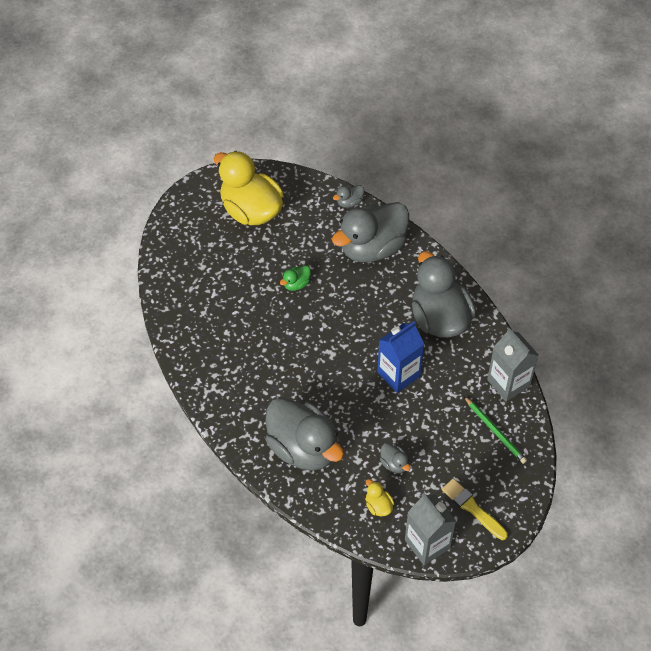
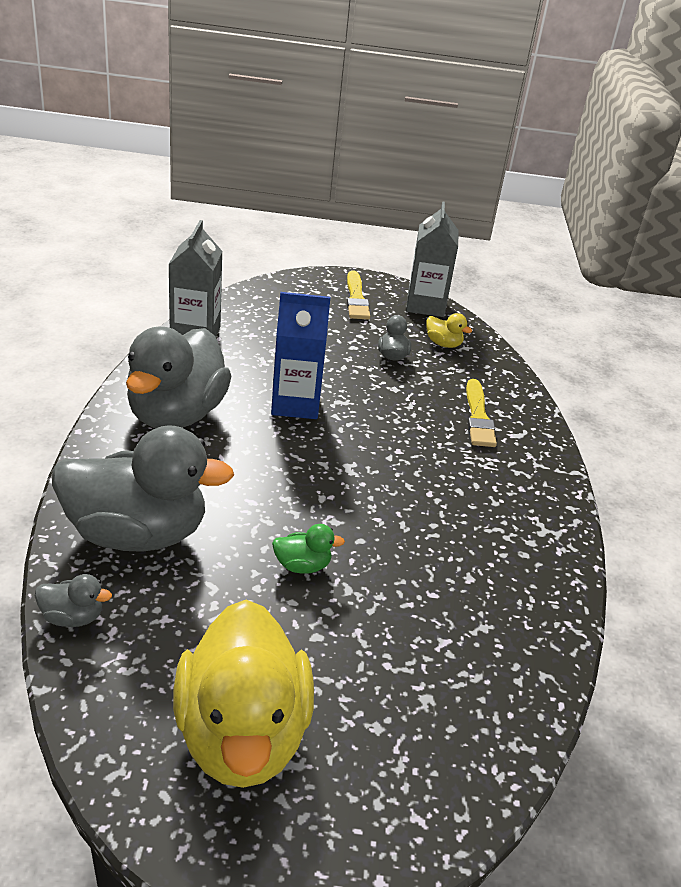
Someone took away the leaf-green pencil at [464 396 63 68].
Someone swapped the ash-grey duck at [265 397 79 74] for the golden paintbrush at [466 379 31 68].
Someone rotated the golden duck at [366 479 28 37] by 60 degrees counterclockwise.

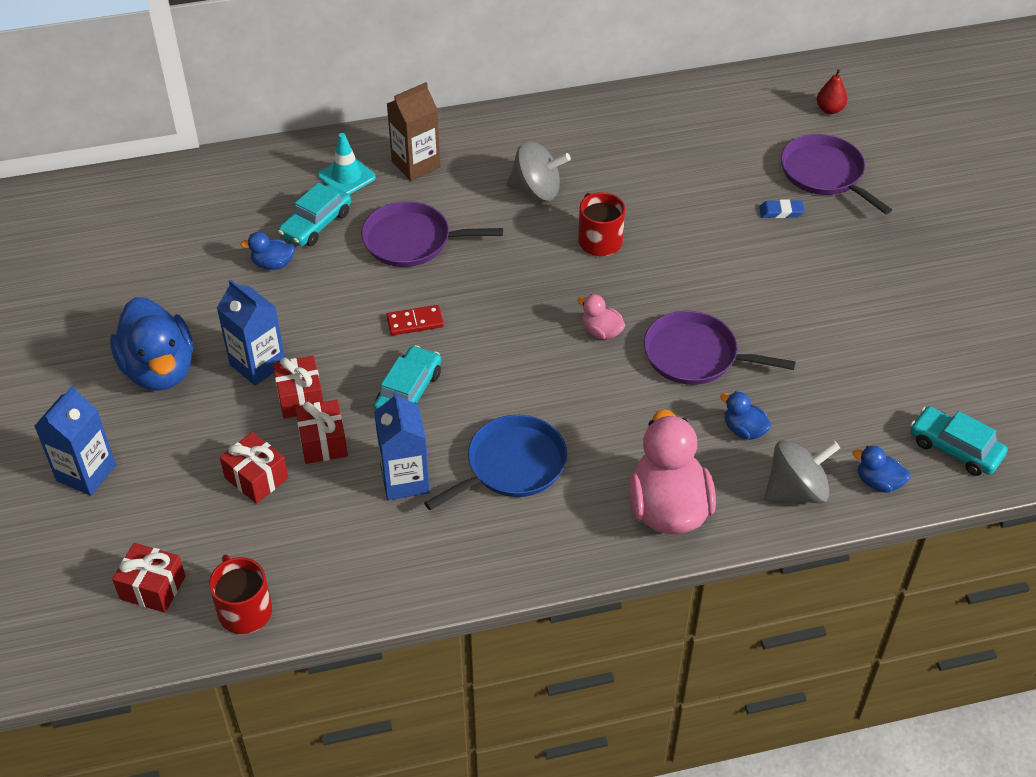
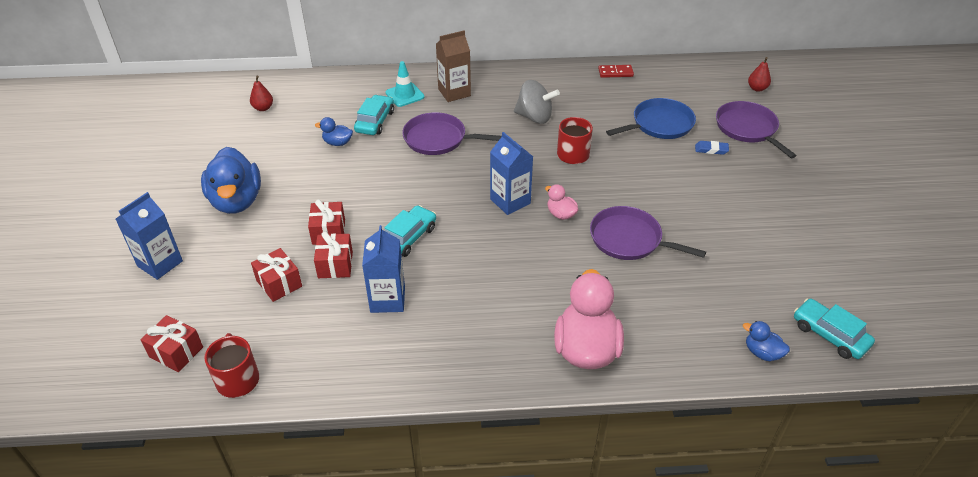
Someone took away the cobalt duck at [720 391 52 49].
Someone took away the ash-grey spinning top at [764 440 76 63].
Someone put down the scarlet pear fruit at [250 76 23 35].
Someone carried the cobalt carton from [217 279 68 106] to [490 132 43 83].
Someone carried the scarlet domino from [386 305 58 30] to [598 65 36 13].
Someone carried the cobalt frying pan from [424 415 143 95] to [606 98 90 41].
Someone rotated the turquoise car at [278 183 73 63] by 150 degrees clockwise.

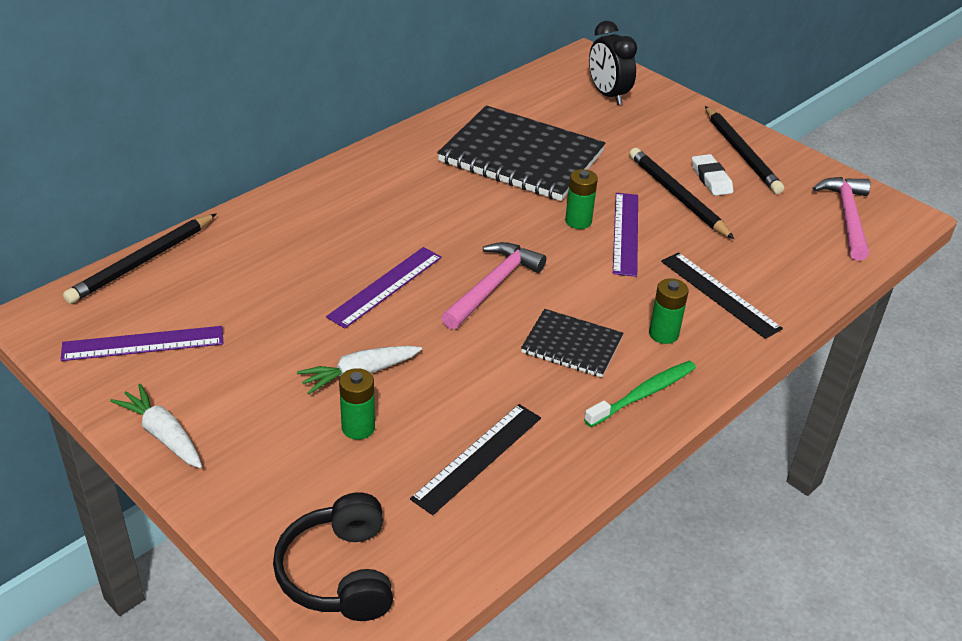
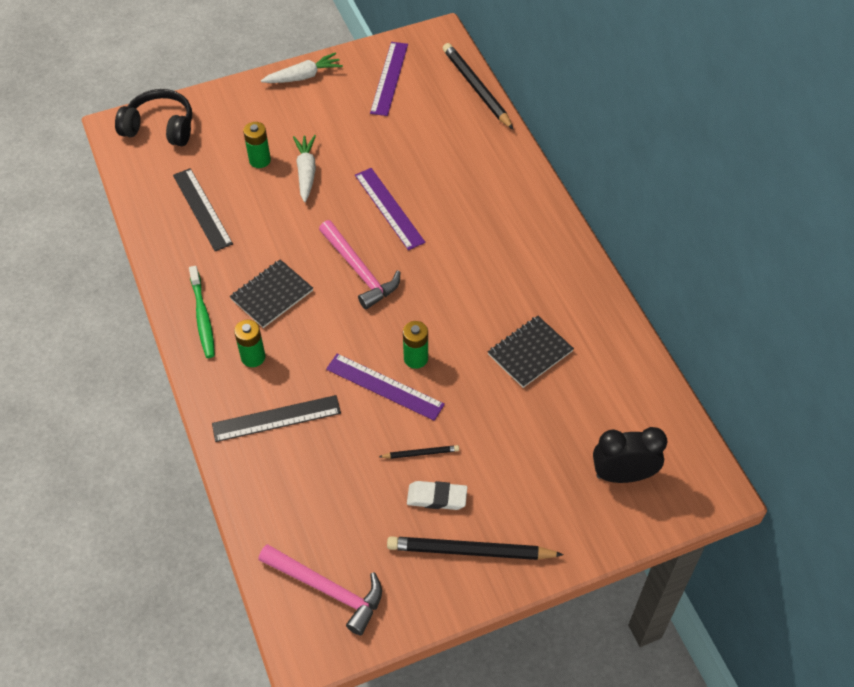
Someone scaled the ebony exercise book at [437 105 169 96] by 0.51.
Someone scaled the ebony pencil at [629 148 105 91] by 0.48.

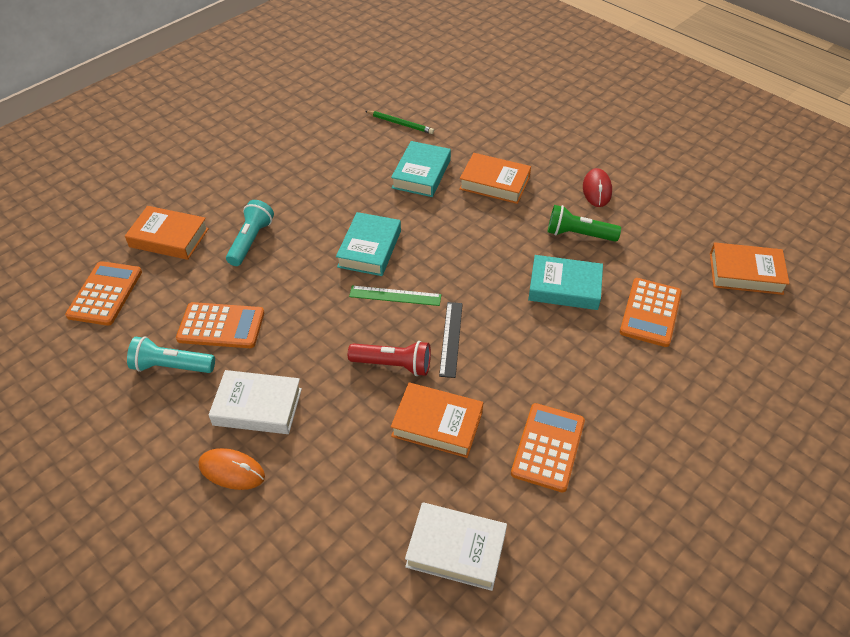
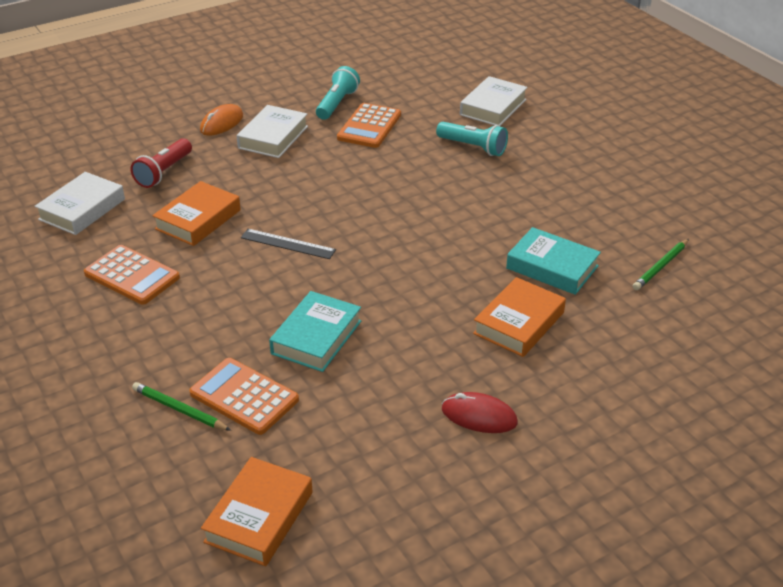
Someone took away the bright orange calculator at [65 261 77 65].
Someone took away the turquoise book at [336 212 65 64].
Someone took away the leaf-green measuring stick at [349 286 92 20].
Someone took away the leaf-green pocket torch at [548 205 73 37].
Someone put down the leaf-green pencil at [132 382 99 49].
Someone carried the scarlet pocket torch from [348 341 83 35] to [130 138 62 50].
Someone repainted the bright orange book at [125 206 84 54], which became the white book at [460 76 68 50].

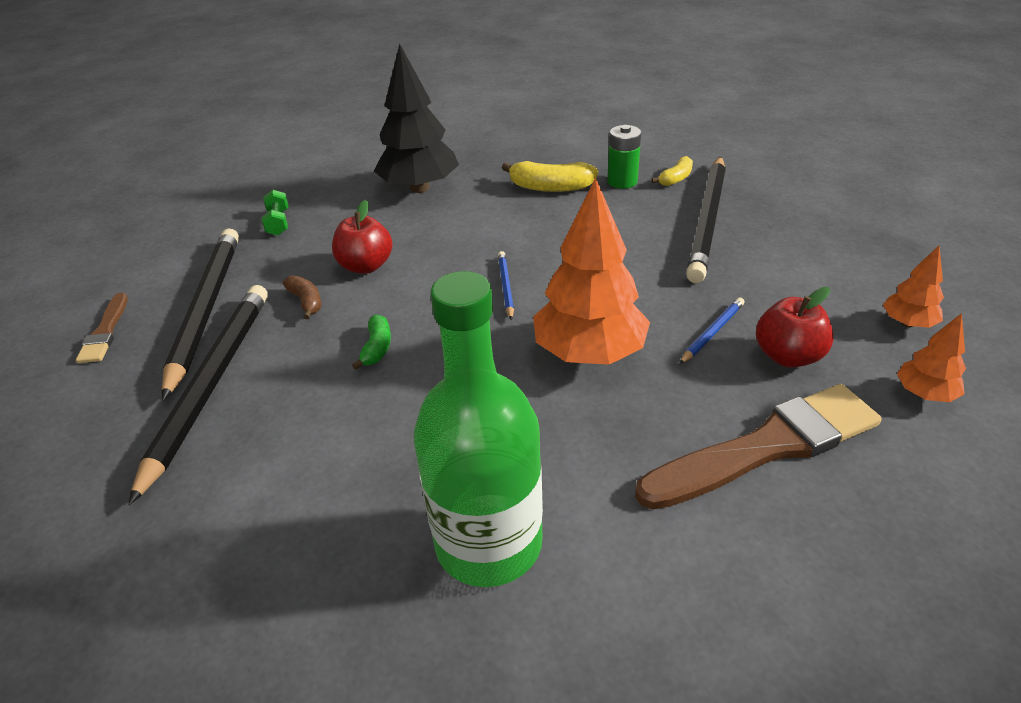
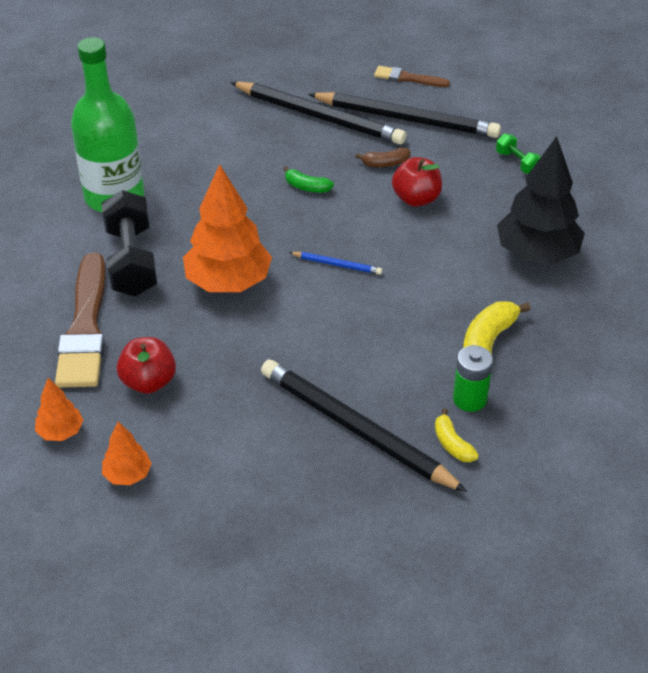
Someone took away the cobalt pencil at [679 298 65 66].
Someone put down the ebony dumbbell at [101 190 56 106].
Someone rotated the leaf-green dumbbell at [262 190 27 46] by 45 degrees clockwise.

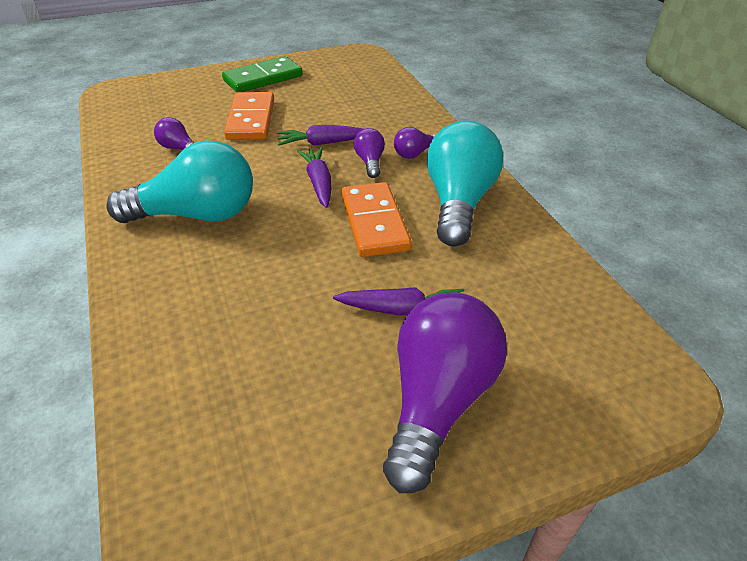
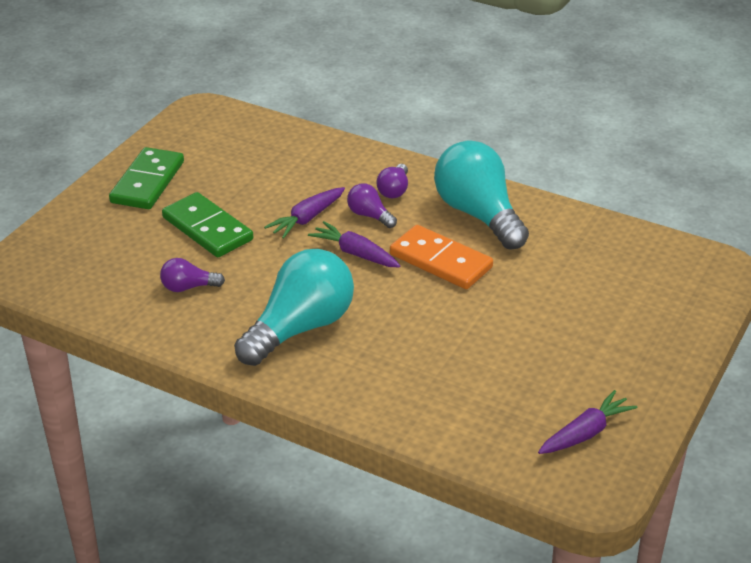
Someone took away the royal purple bulb at [383 292 124 201].
Someone carried the royal purple toy carrot from [333 287 131 28] to [538 390 100 64].
Someone repainted the bright orange domino at [224 92 50 48], which became the leaf-green domino at [162 192 91 65].

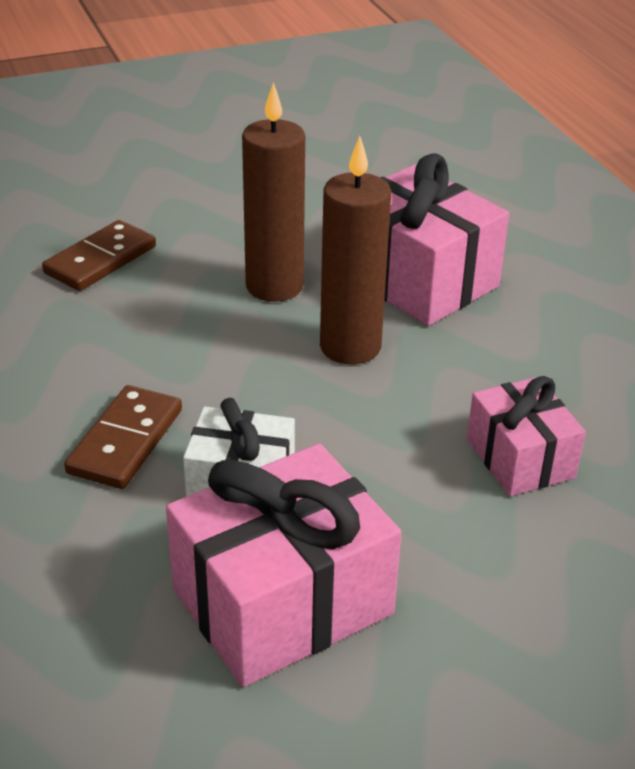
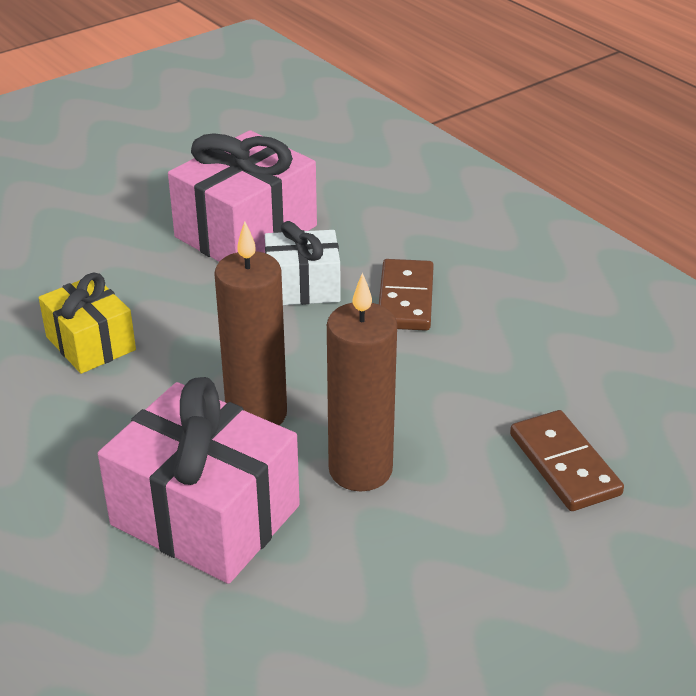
Someone repainted the rosy gift at [467 376 119 120], which became the golden gift at [39 273 97 101].
Someone rotated the russet domino at [42 220 114 71] by 45 degrees counterclockwise.

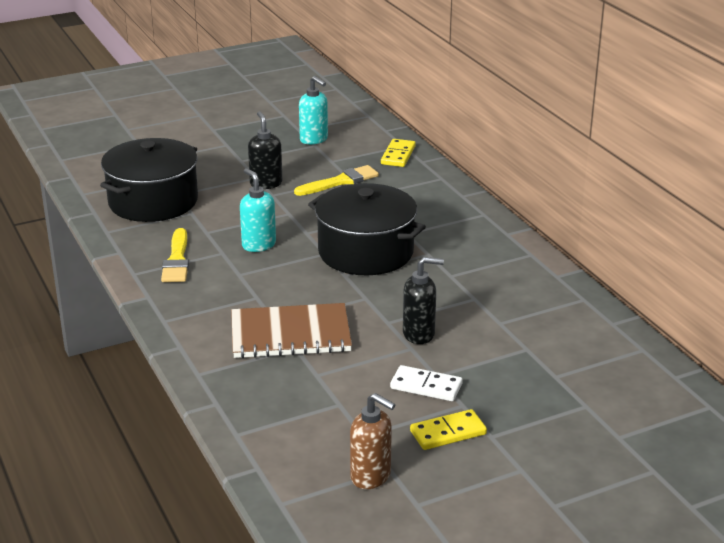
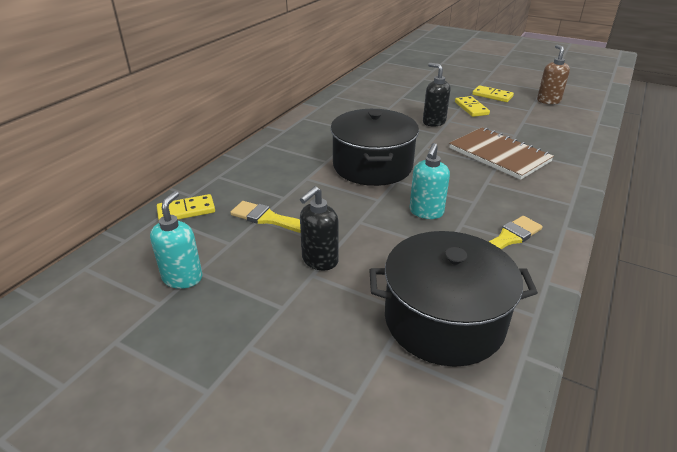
Someone repainted the white domino at [390 365 73 36], which became the golden domino at [455 96 35 21].

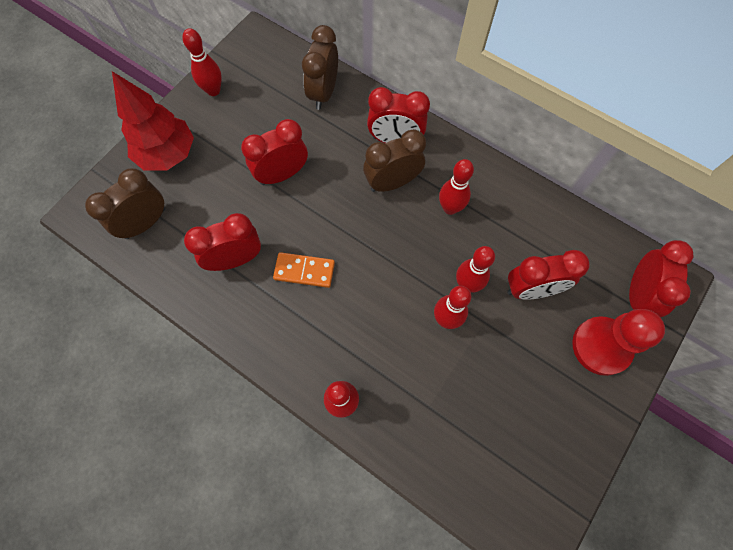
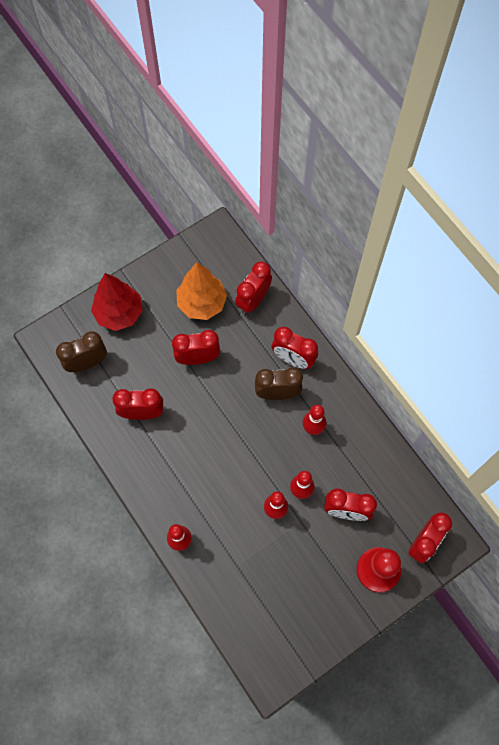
Someone took away the scarlet bowling pin at [182 28 40 68].
Someone took away the bright orange domino at [273 252 62 36].
Someone put down the bright orange tree at [176 262 51 58].
Someone repainted the russet alarm clock at [302 25 36 85], which became the scarlet alarm clock at [235 261 37 53].

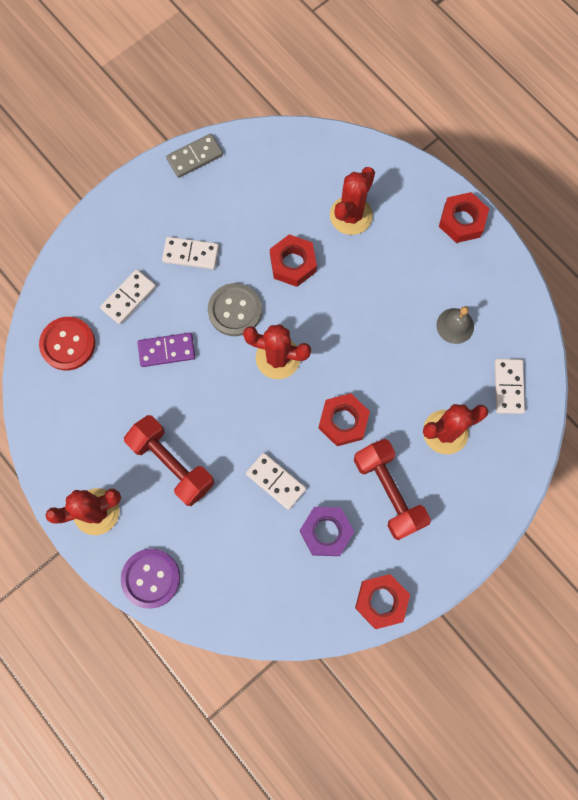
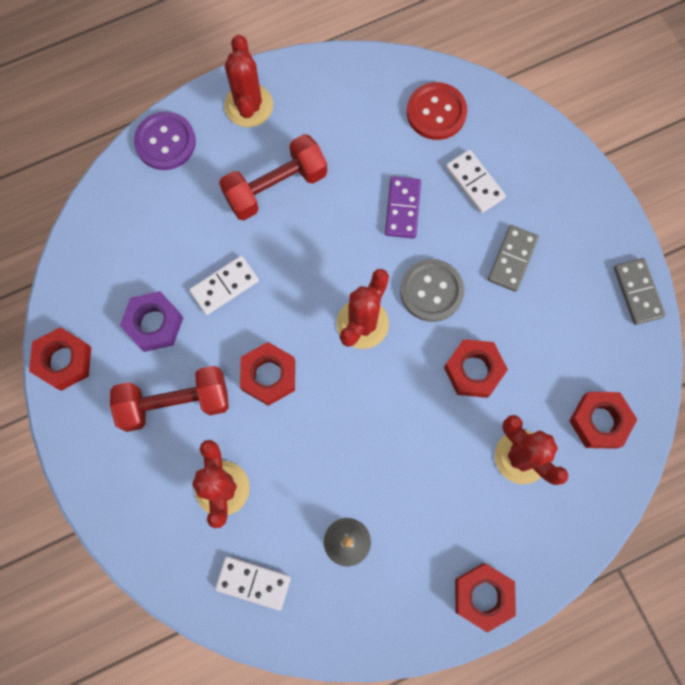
Someone put down the scarlet hexagon nut at [569 392 68 57].
Someone repainted the white domino at [162 237 57 32], which became the ash-grey domino at [488 225 51 67].

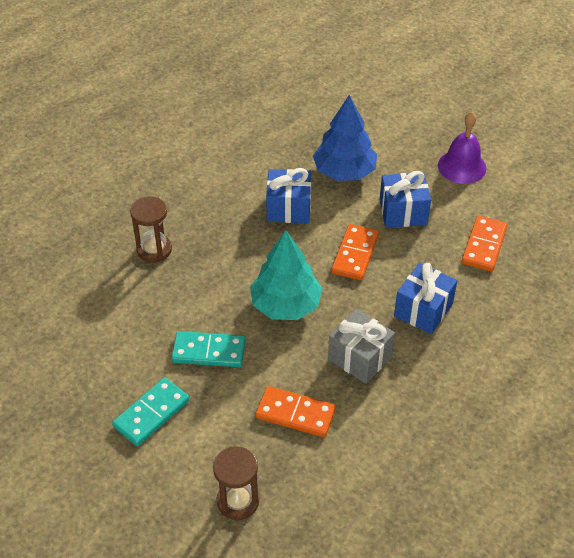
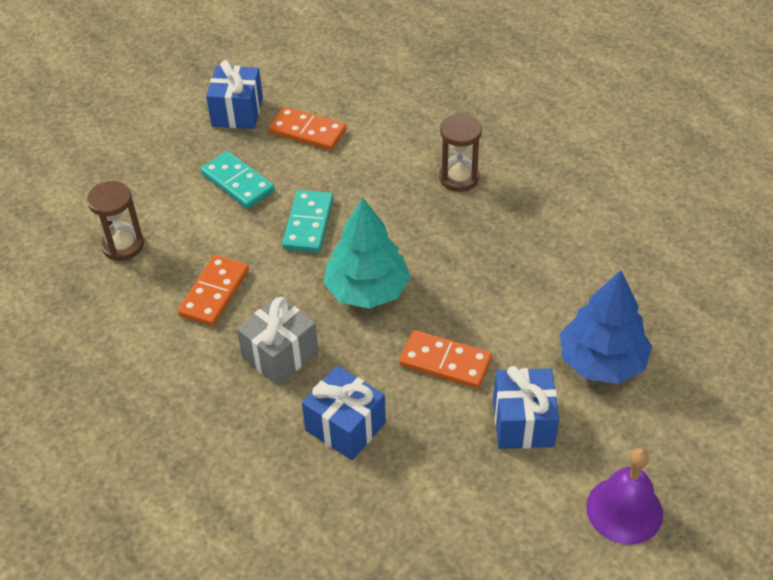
Someone carried the cobalt gift from [266 168 45 55] to [206 60 57 69].
Someone carried the bright orange domino from [462 216 45 55] to [269 107 77 44].

